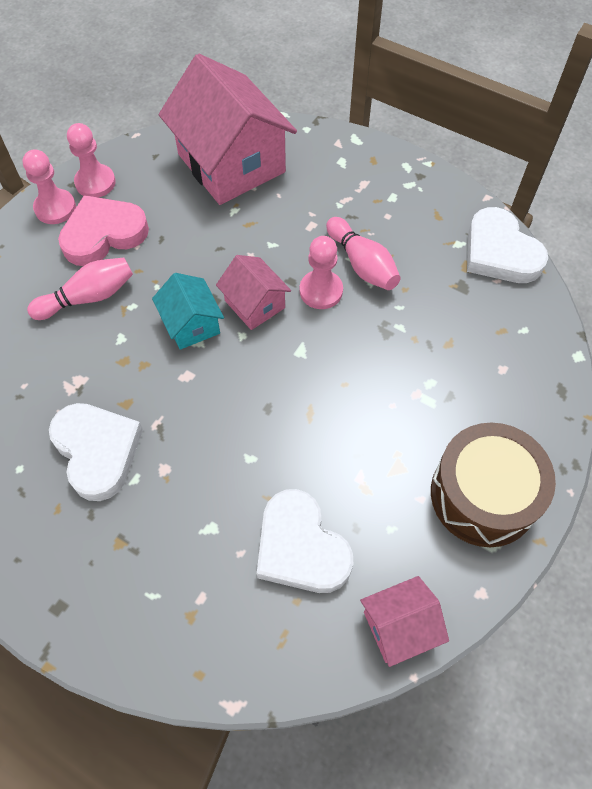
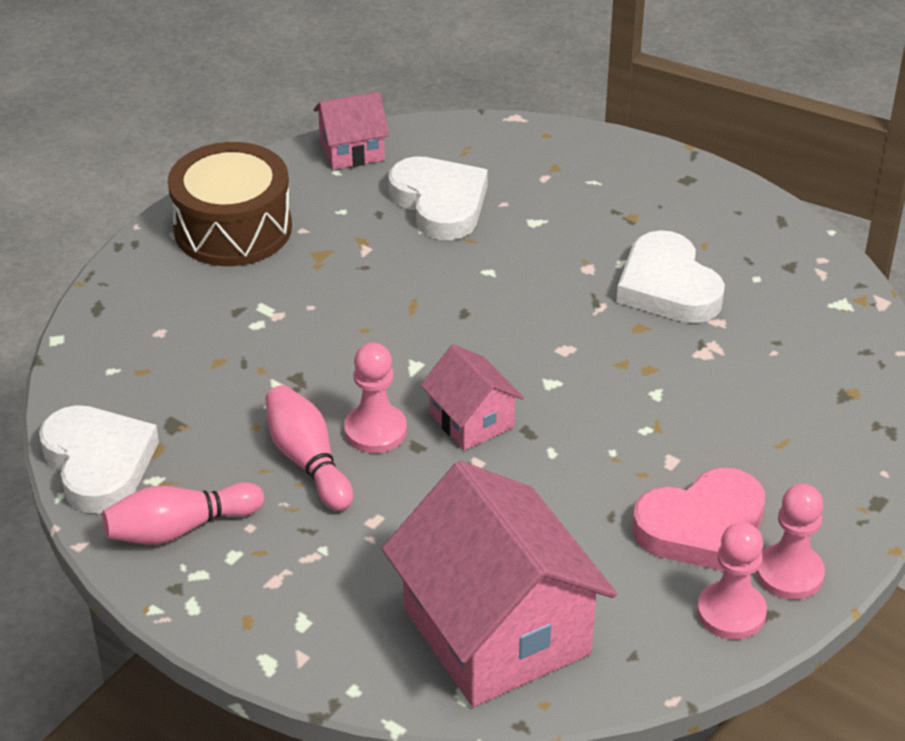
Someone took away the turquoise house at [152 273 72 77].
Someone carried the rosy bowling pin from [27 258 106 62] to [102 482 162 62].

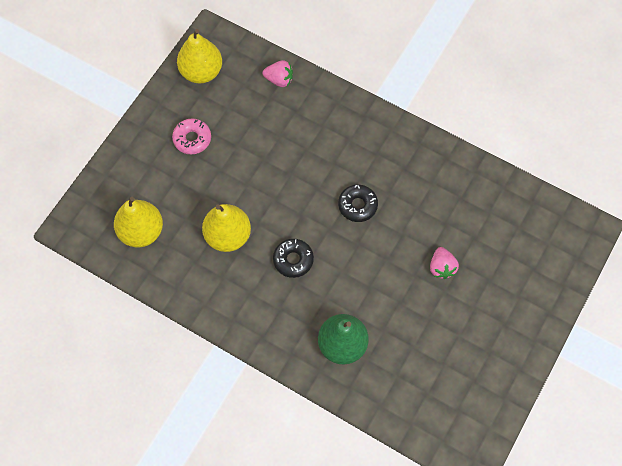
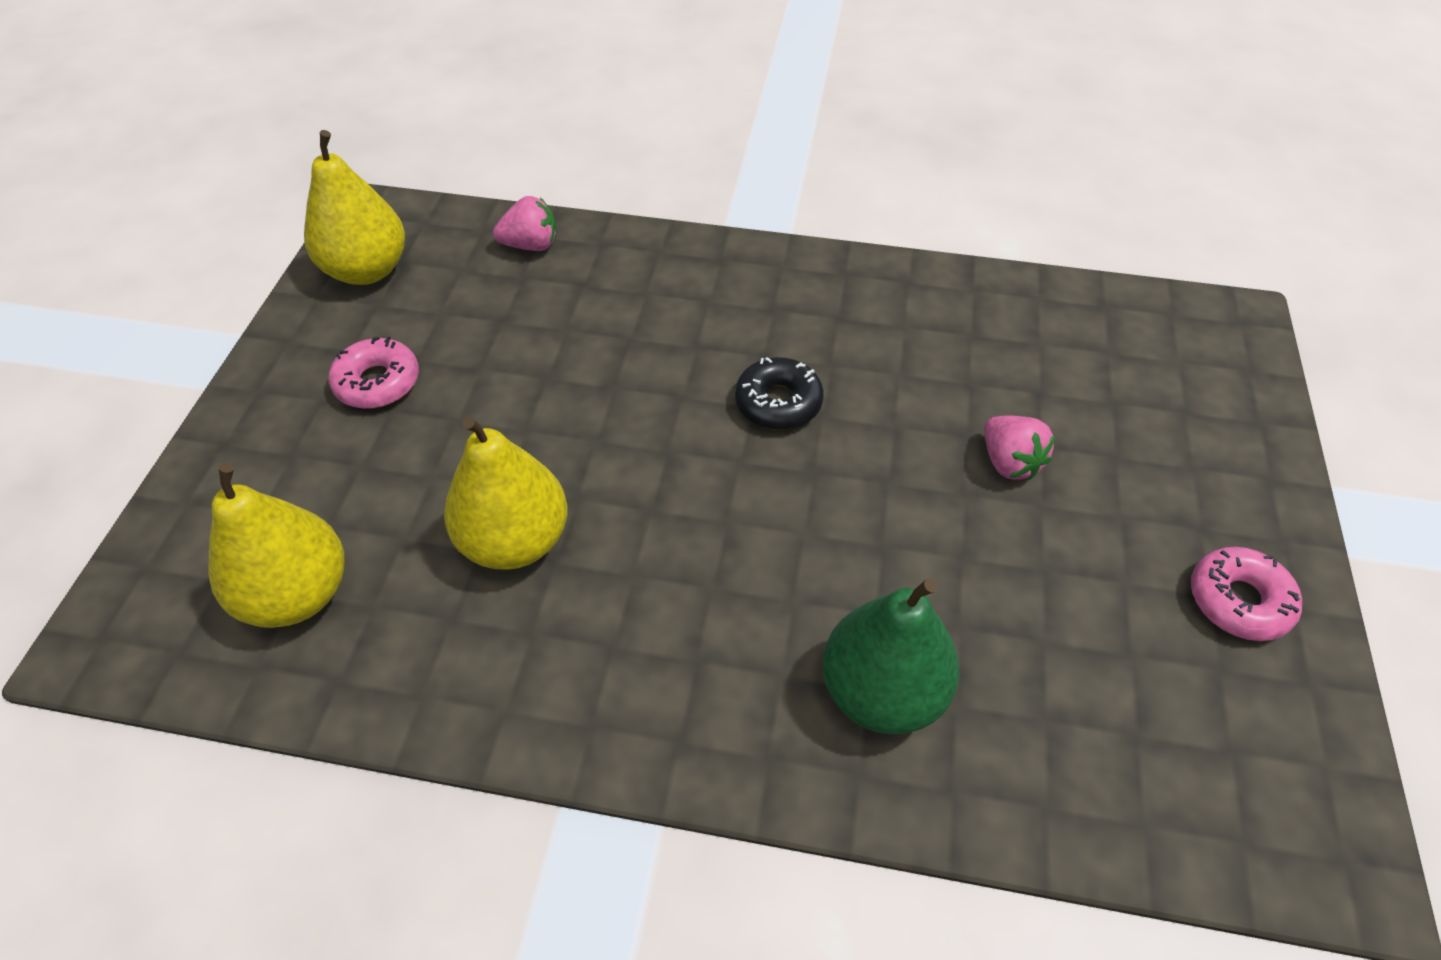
Someone took away the ebony doughnut at [273 239 41 39].
Someone put down the rosy doughnut at [1191 547 111 94].

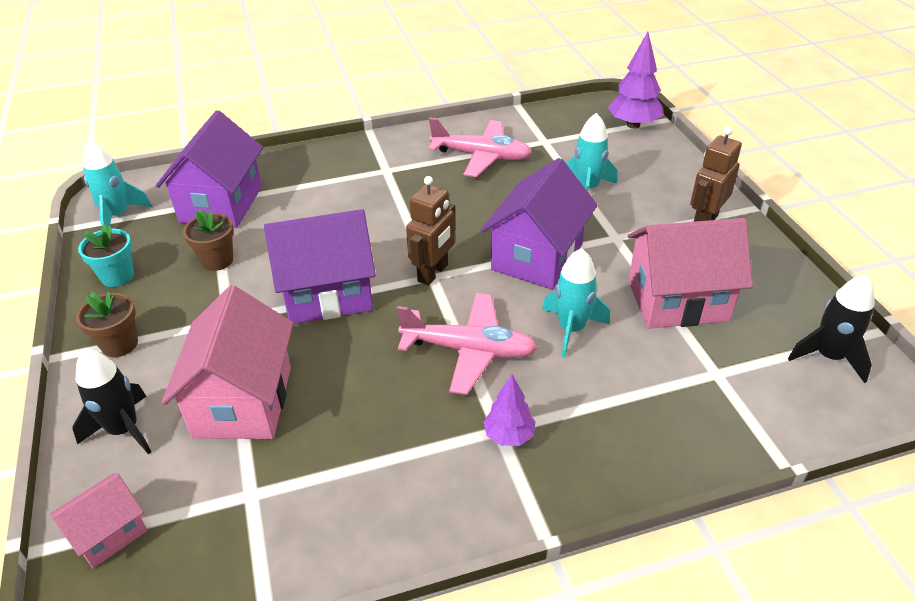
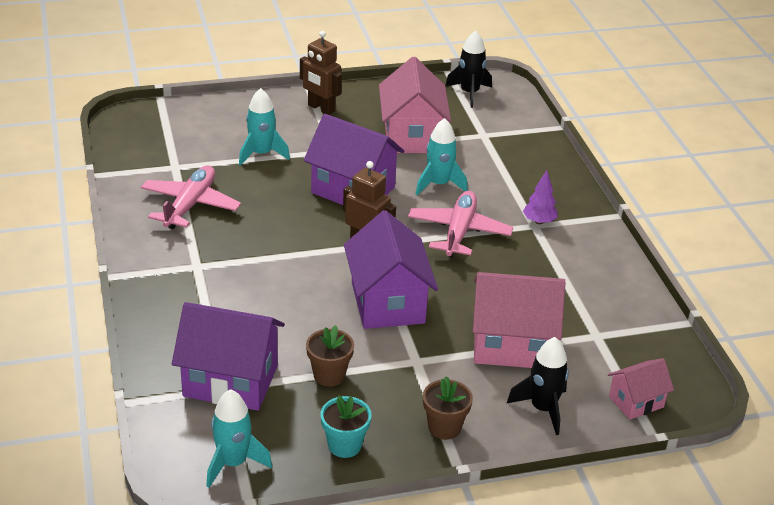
Someone took away the royal purple tree at [608 32 55 97].
Someone rotated the rosy house at [50 473 98 95] by 75 degrees counterclockwise.

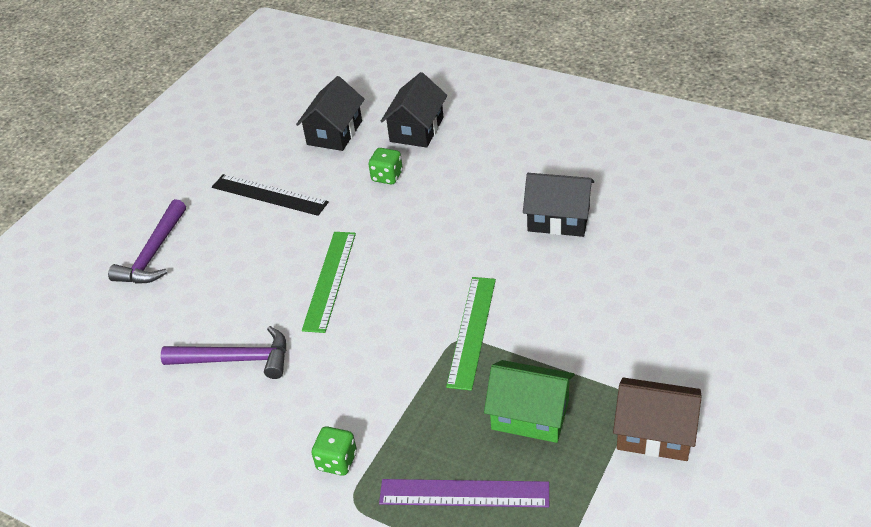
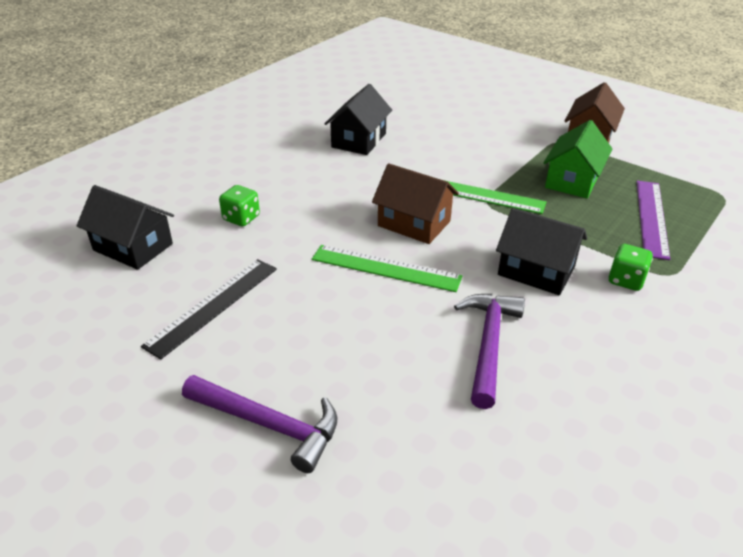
Someone put down the russet house at [372 163 87 81].
Someone carried the ebony house from [381 72 66 76] to [496 208 91 87].

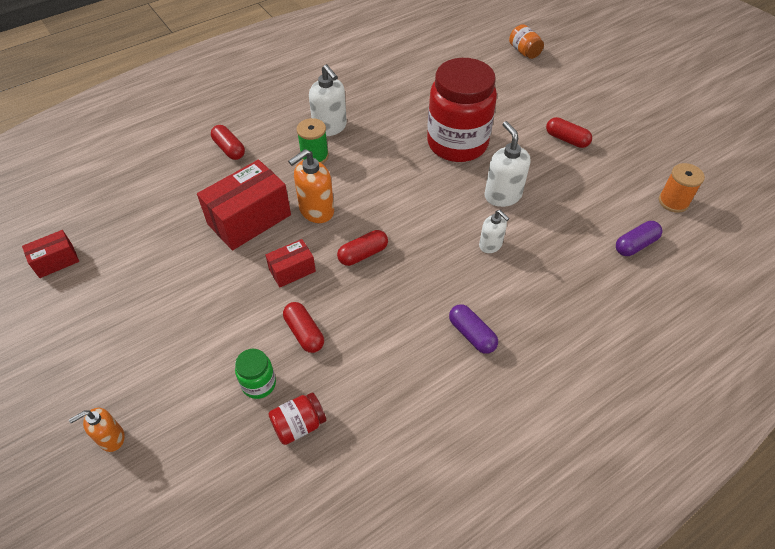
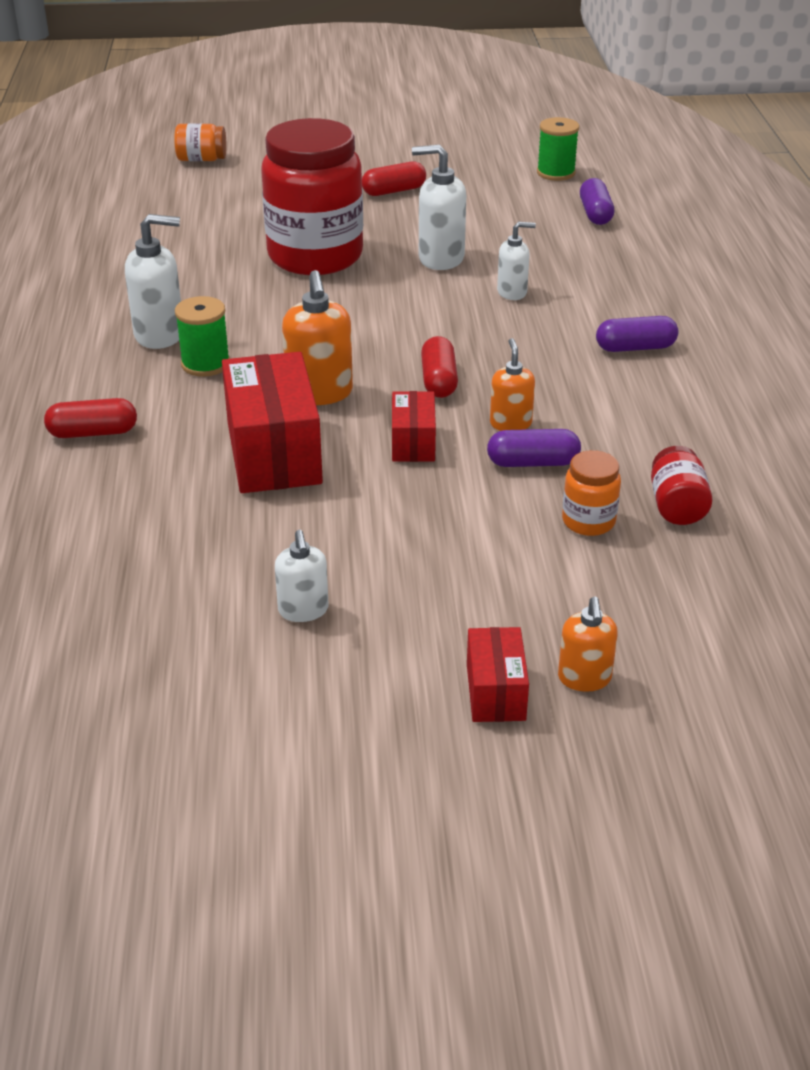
Someone put down the white soap pump at [275 530 54 92].
Someone put down the bright orange soap pump at [490 338 45 93].
Someone carried the scarlet package from [22 230 57 48] to [467 627 62 95].
Someone repainted the leaf-green preserve jar at [235 349 41 50], which became the bright orange preserve jar at [562 450 59 86].
Someone repainted the scarlet pill shape at [283 302 41 51], which became the royal purple pill shape at [487 429 94 38].
Someone repainted the bright orange spool at [659 163 46 50], which became the leaf-green spool at [537 117 42 64].

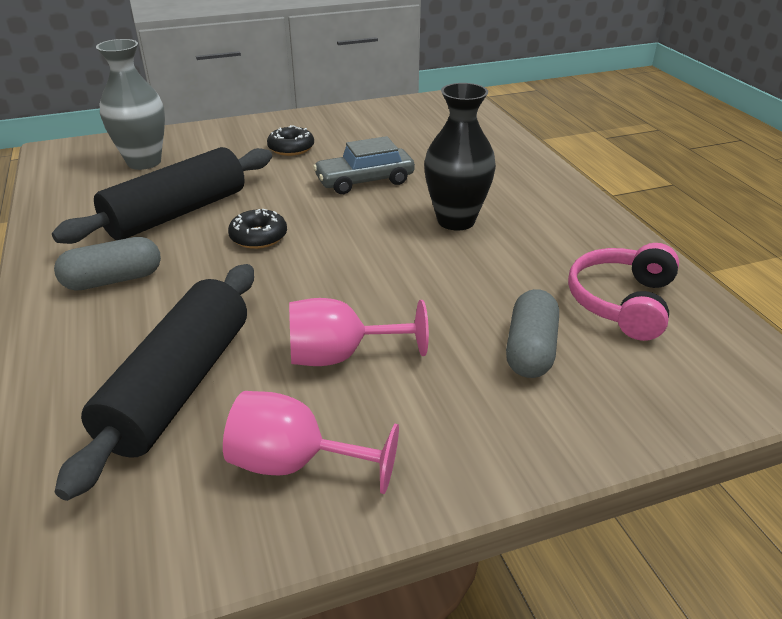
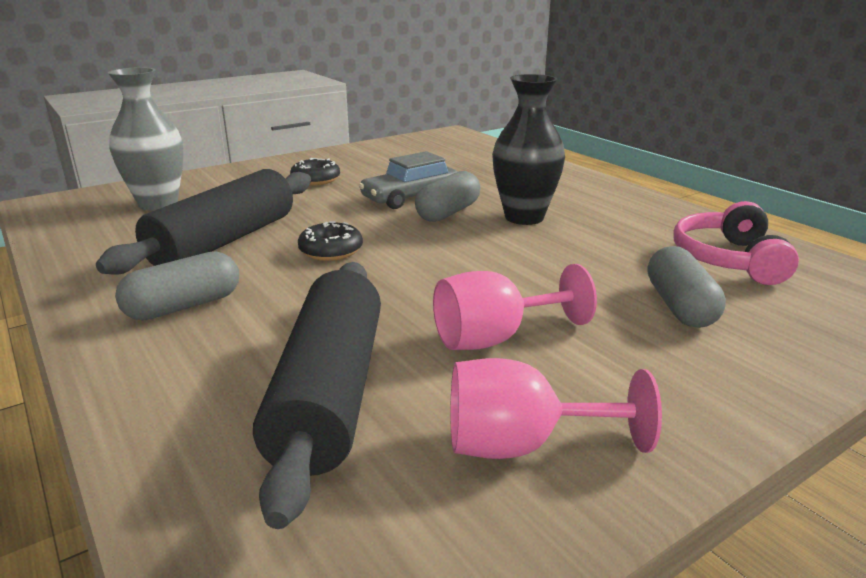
Someone put down the ash-grey pill shape at [415 171 66 51].

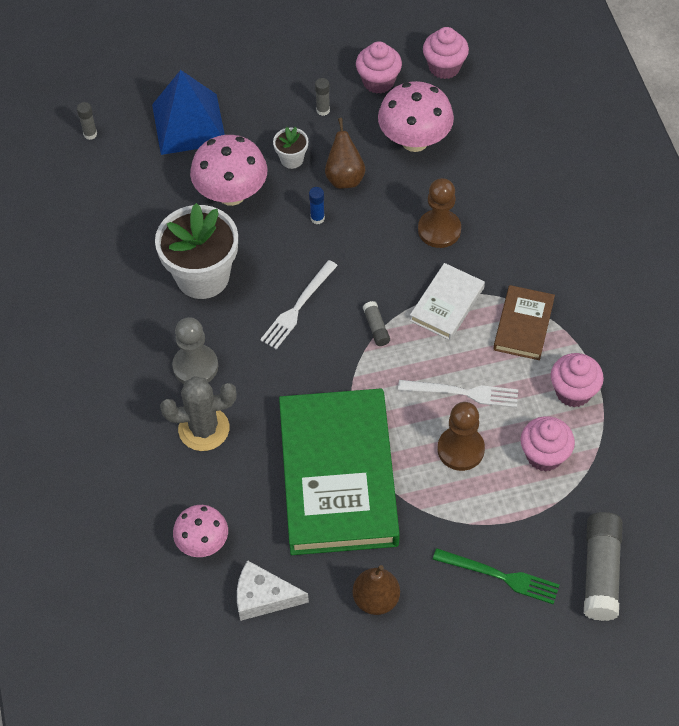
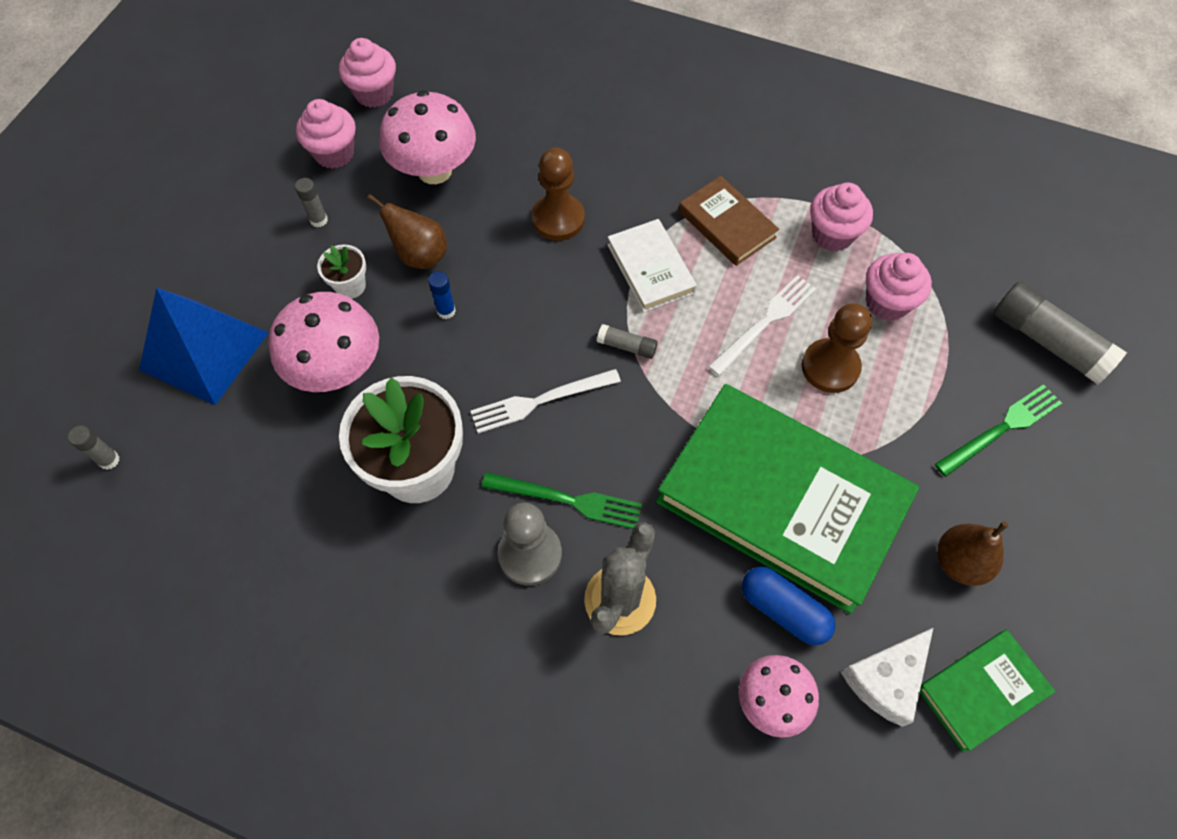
Someone put down the leaf-green fork at [482 472 160 57].
Someone put down the cobalt pill shape at [742 566 94 79].
Someone put down the leaf-green book at [920 630 135 122].
Someone rotated the white fork at [260 260 78 89] by 90 degrees clockwise.

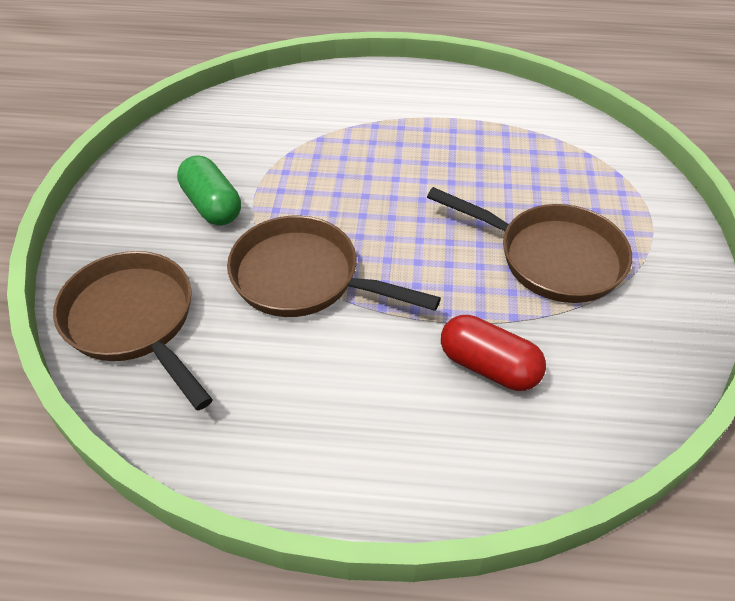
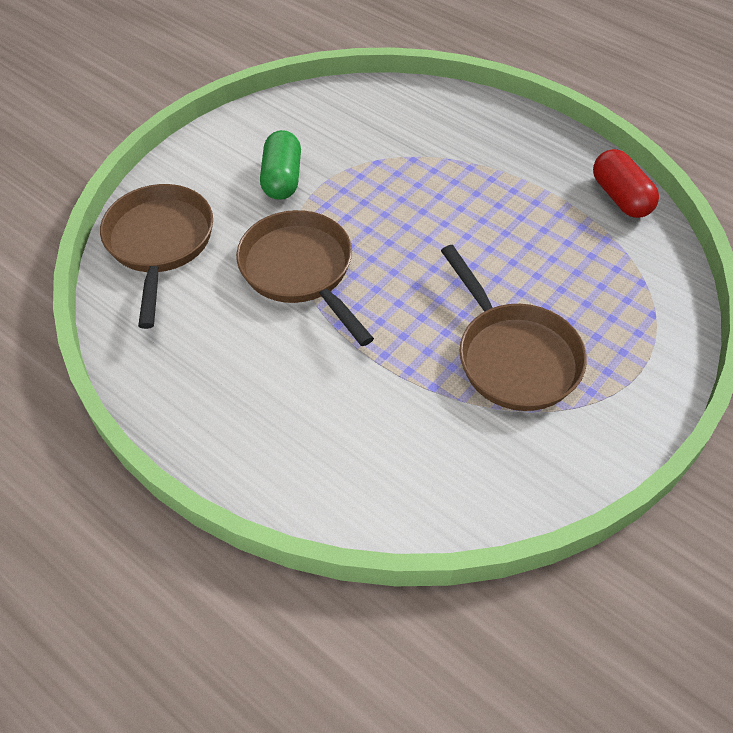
Someone carried the scarlet pill shape from [441 315 105 76] to [593 149 66 69].

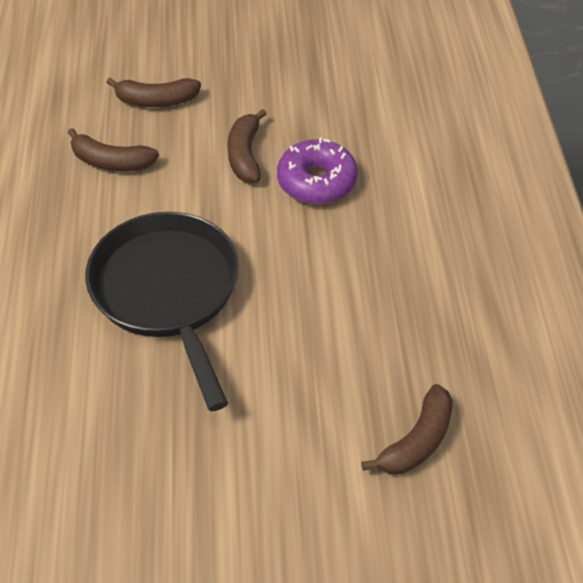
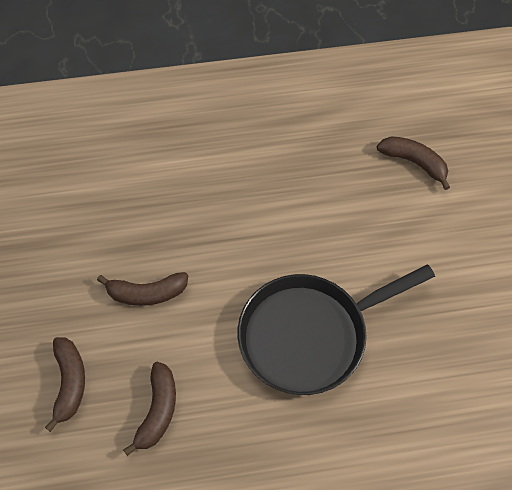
Someone took away the royal purple doughnut at [277 138 81 66].

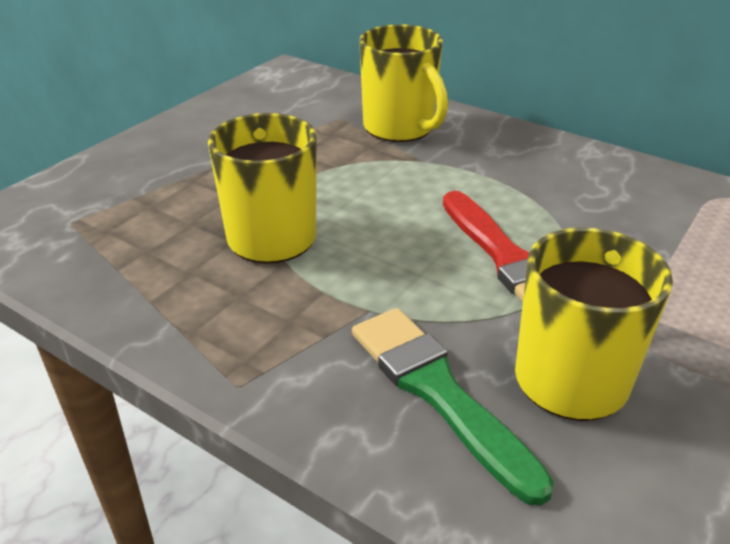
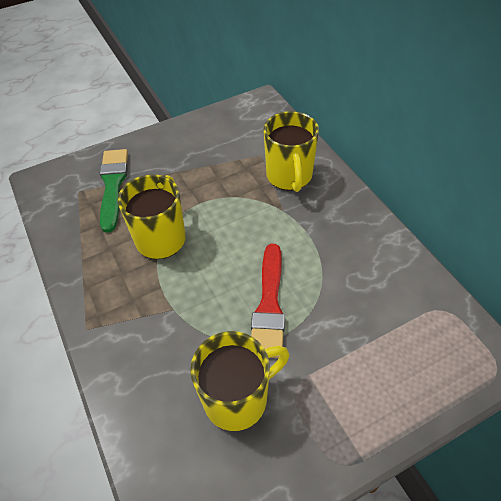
Someone carried the leaf-green paintbrush from [352 308 202 198] to [100 149 28 84].

